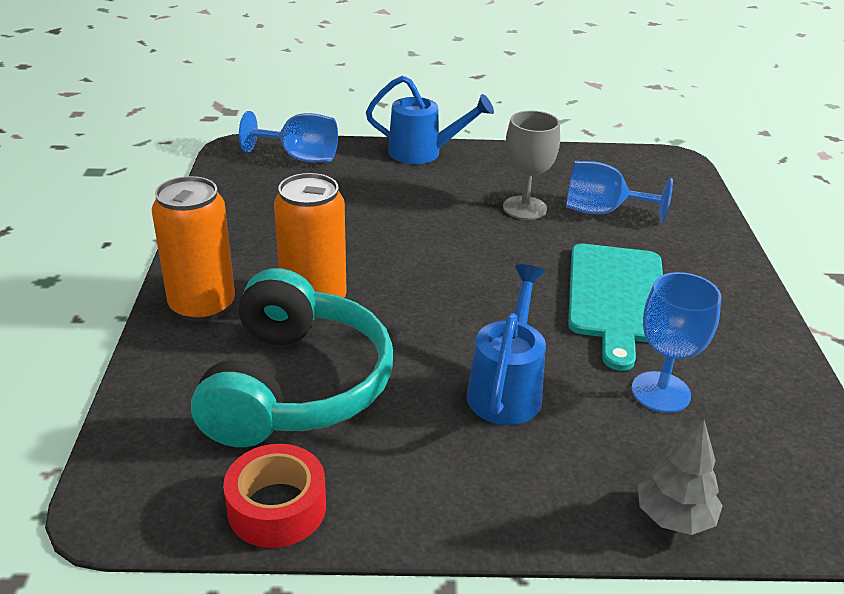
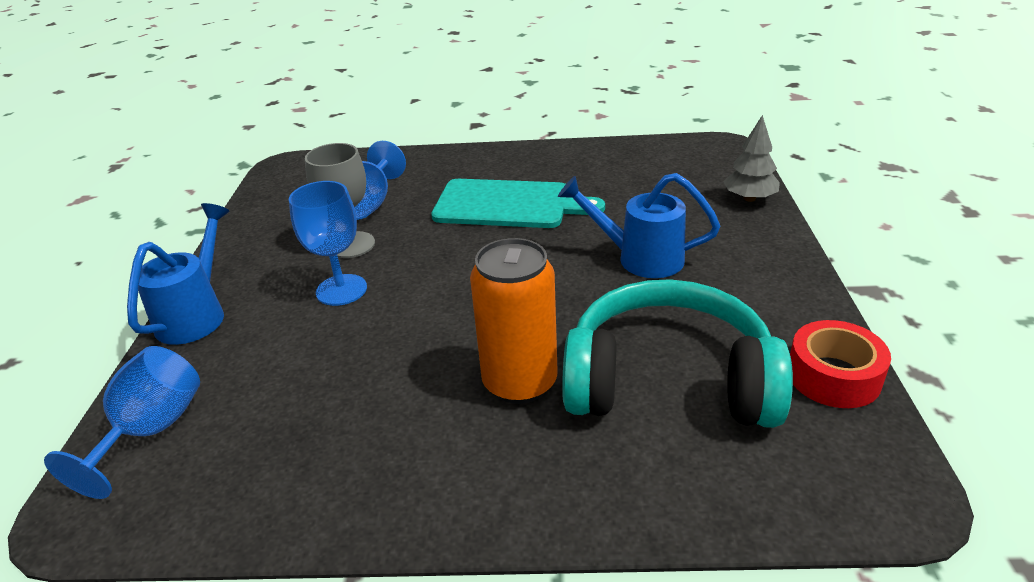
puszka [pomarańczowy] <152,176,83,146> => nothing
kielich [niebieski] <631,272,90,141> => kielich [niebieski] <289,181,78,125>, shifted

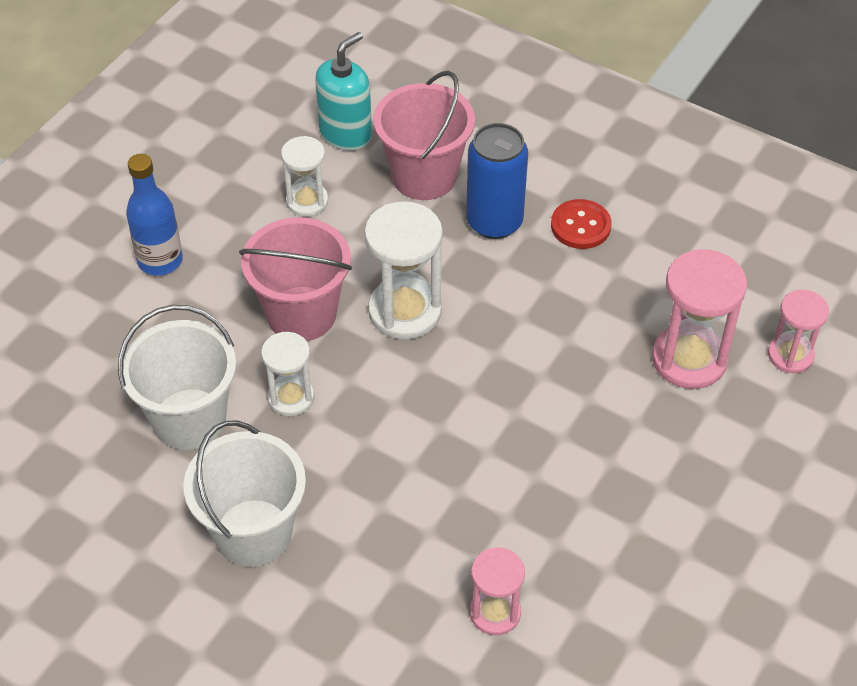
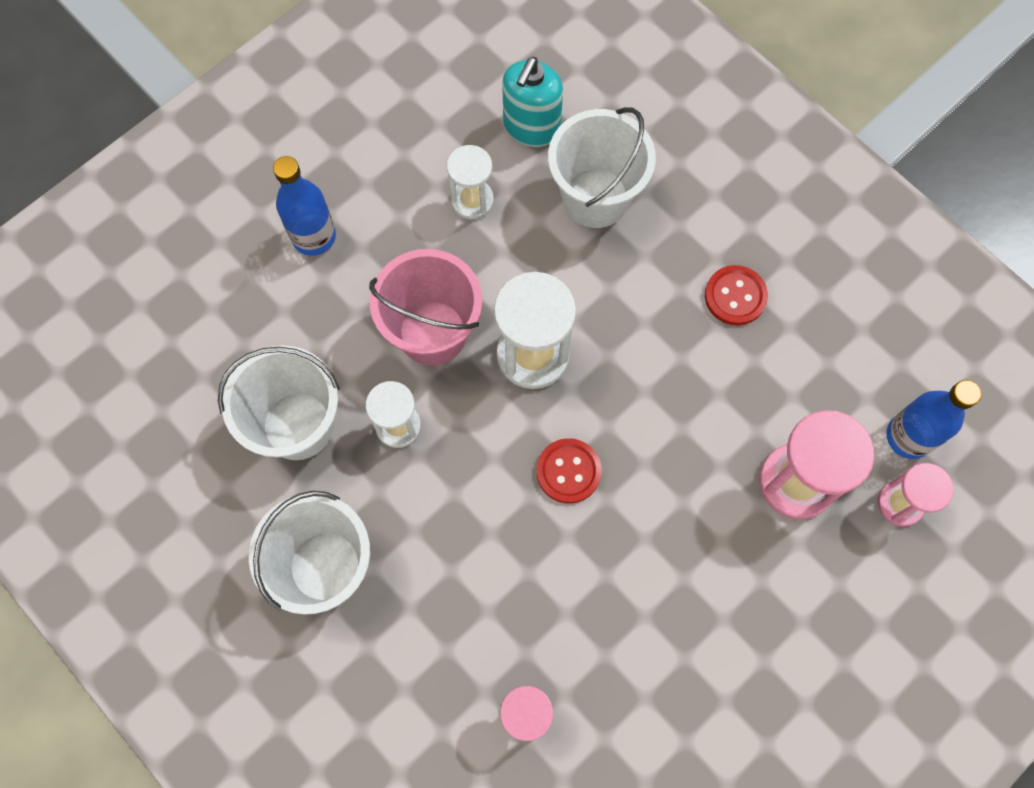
puszka [niebieski] <466,123,62,116> => nothing
nothing => guzik [czerwony] <536,438,66,66>
nothing => butelka [niebieski] <886,380,95,79>
wiadro [różowy] <373,71,102,129> => wiadro [biały] <548,107,108,121>
dozownik mydła [turkusowy] <315,32,57,119> => dozownik mydła [turkusowy] <502,57,61,90>, 150 degrees clockwise

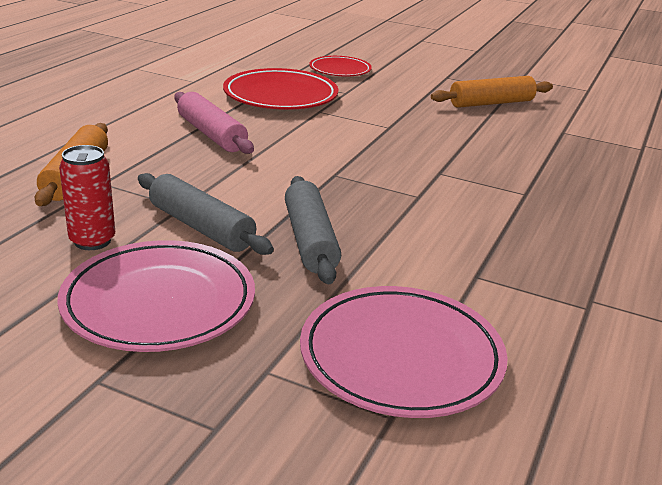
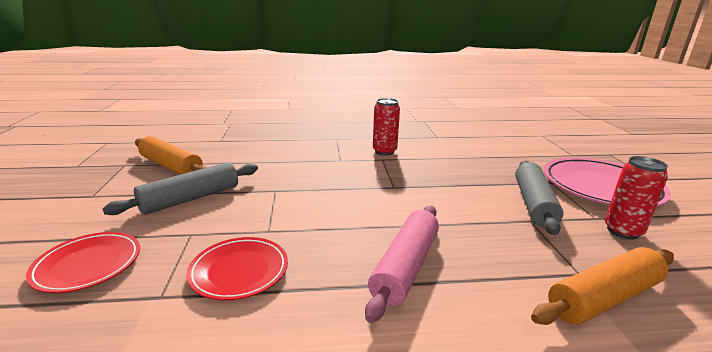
talerz [różowy] <300,286,208,132> => nothing
nothing => puszka [czerwony] <373,98,27,58>
wałek do ciasta [szary] <285,176,56,108> => wałek do ciasta [szary] <102,162,156,53>, shifted
talerz [czerwony] <223,68,115,42> => talerz [czerwony] <187,237,101,64>, x0.60

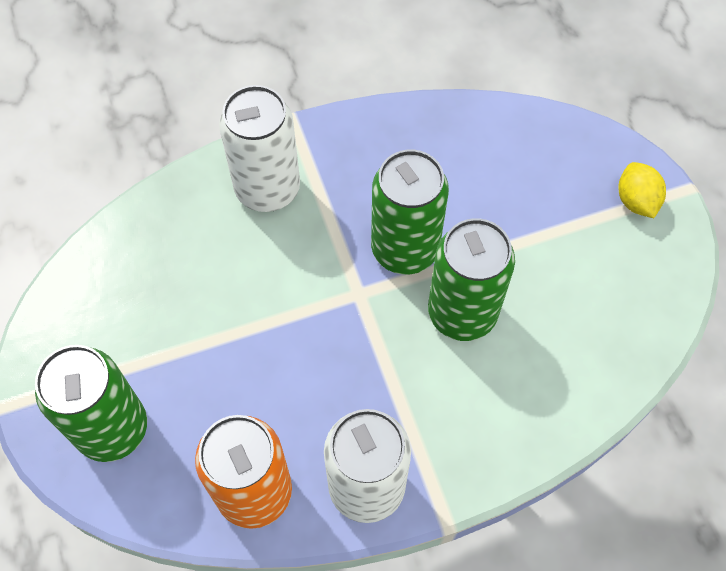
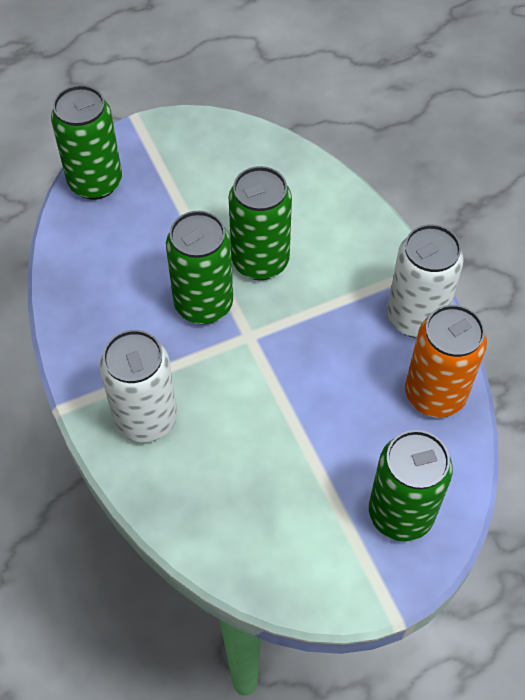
cytryna [żółty] <618,162,48,56> => nothing
nothing => puszka [zielony] <51,85,71,115>

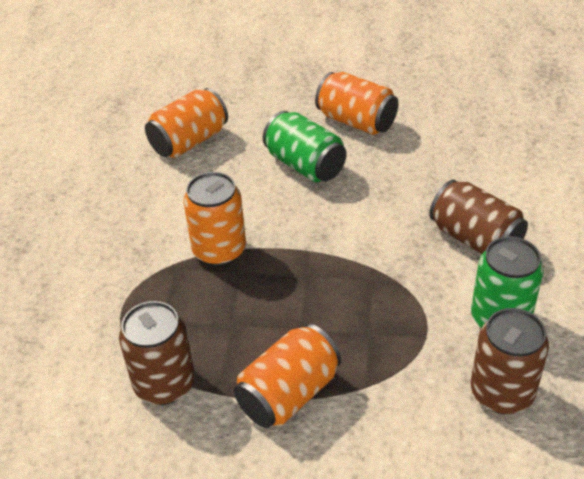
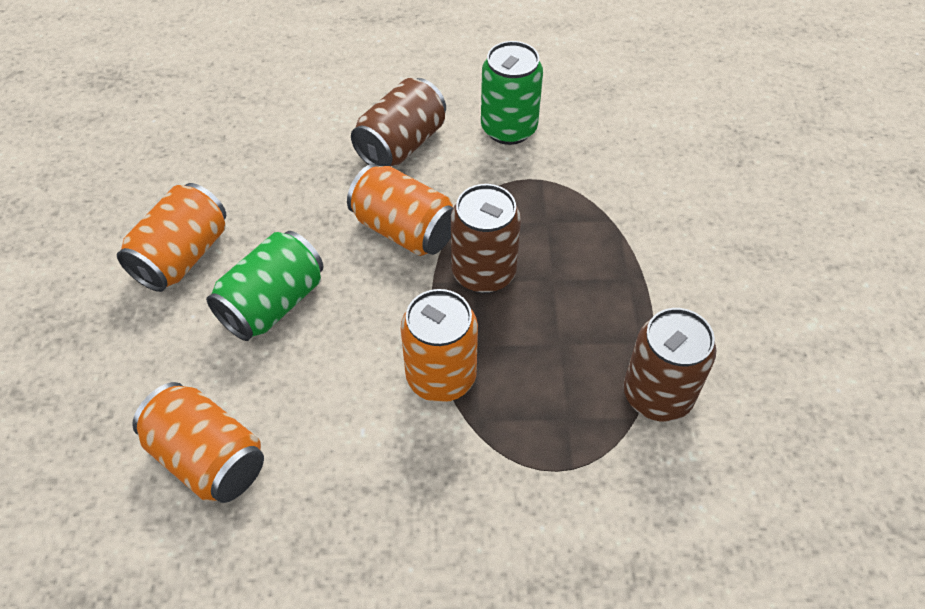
puszka [pomarańczowy] <234,324,107,104> => puszka [pomarańczowy] <347,164,106,92>, shifted
puszka [brązowy] <471,308,78,106> => puszka [brązowy] <451,184,70,109>, shifted

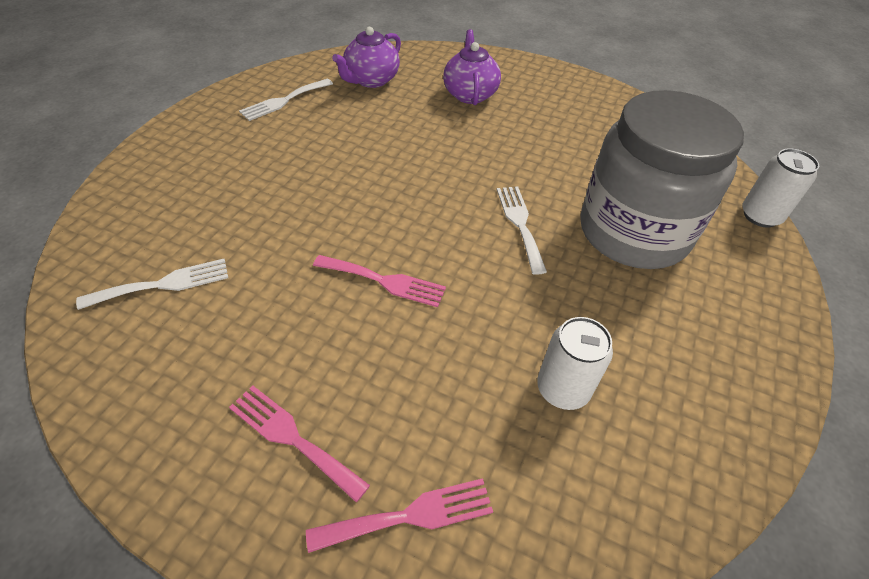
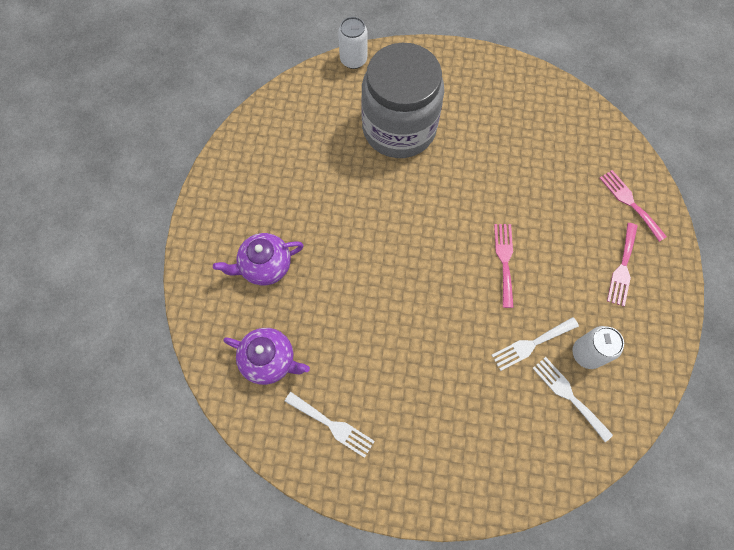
widelec [biały] <497,186,50,89> => widelec [biały] <492,317,87,54>, shifted
puszka [biały] <537,317,76,93> => puszka [biały] <572,326,52,43>, shifted

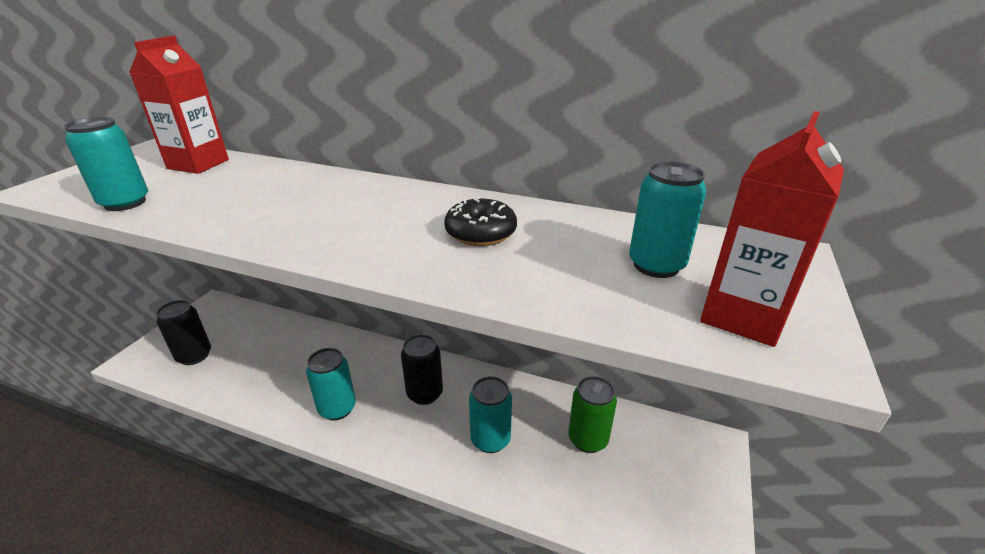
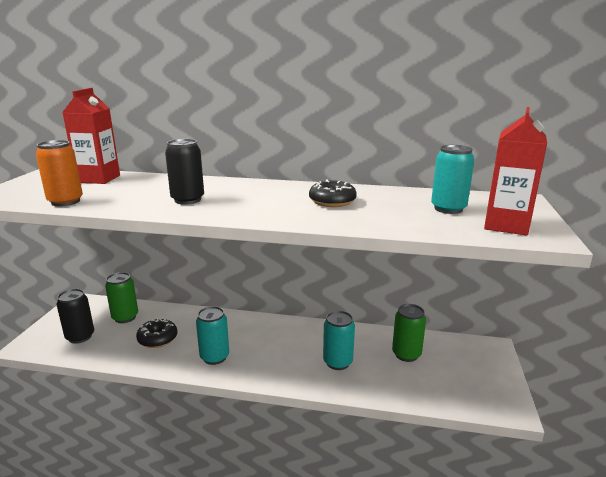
nothing => puszka [zielony] <105,272,33,51>
nothing => donut [czarny] <136,318,41,30>
puszka [czarny] <401,334,42,71> => puszka [czarny] <165,139,39,66>, shifted
puszka [turkusowy] <64,117,84,94> => puszka [pomarańczowy] <36,140,47,66>

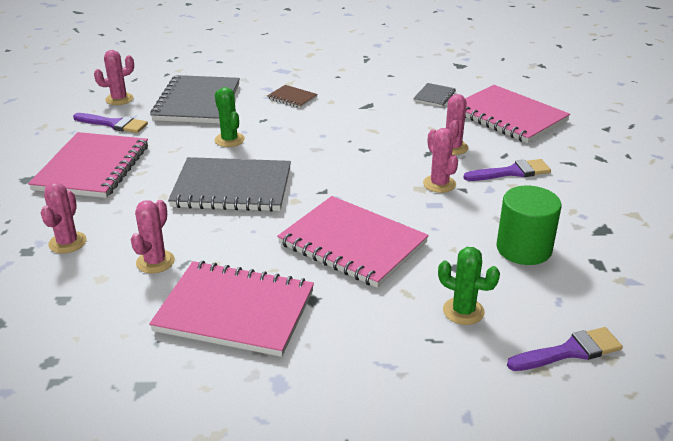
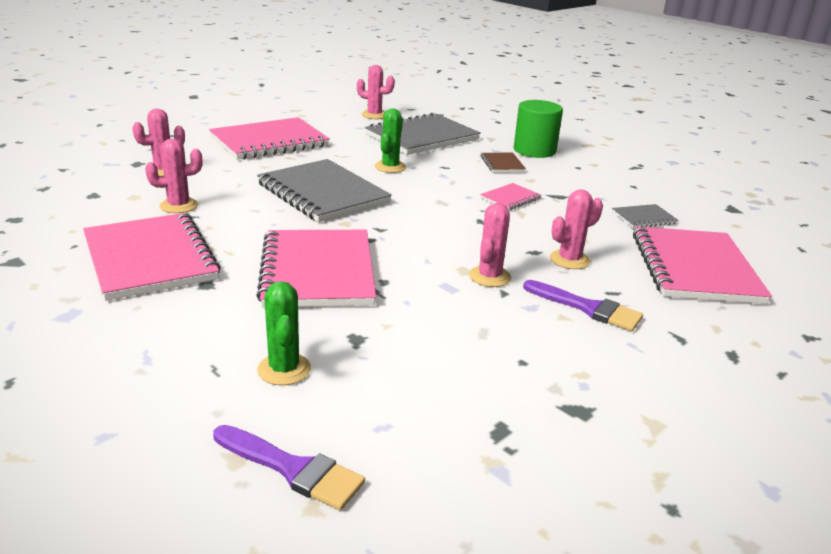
pędzel [fioletowy] <73,113,75,20> => nothing
nothing => zeszyt [różowy] <480,183,61,27>
walec [zielony] <496,186,65,79> => walec [zielony] <514,100,49,58>, shifted

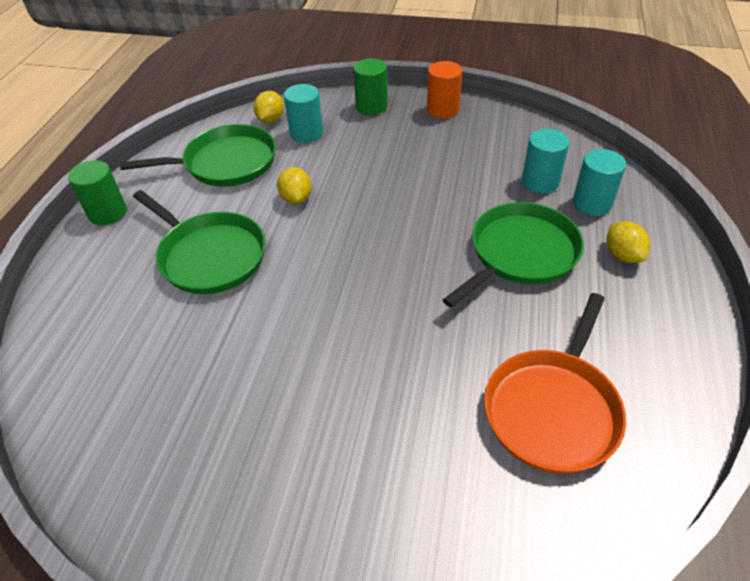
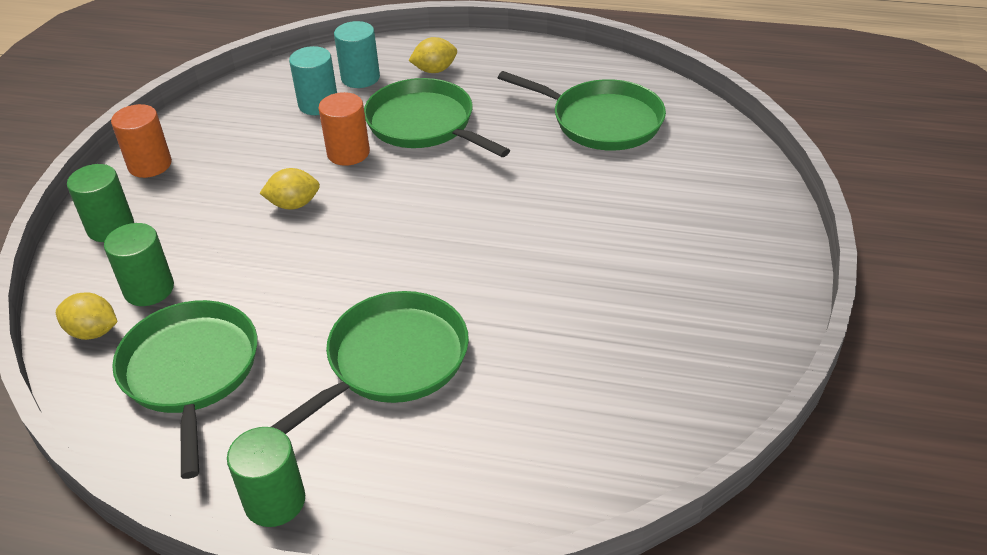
nothing => walec [pomarańczowy] <319,92,51,74>
cytryna [żółty] <277,167,35,37> => cytryna [żółty] <259,168,61,42>, shifted
walec [turkusowy] <284,84,39,59> => walec [zielony] <104,223,70,83>
patelnia [pomarańczowy] <484,293,142,181> => patelnia [zielony] <498,71,168,80>

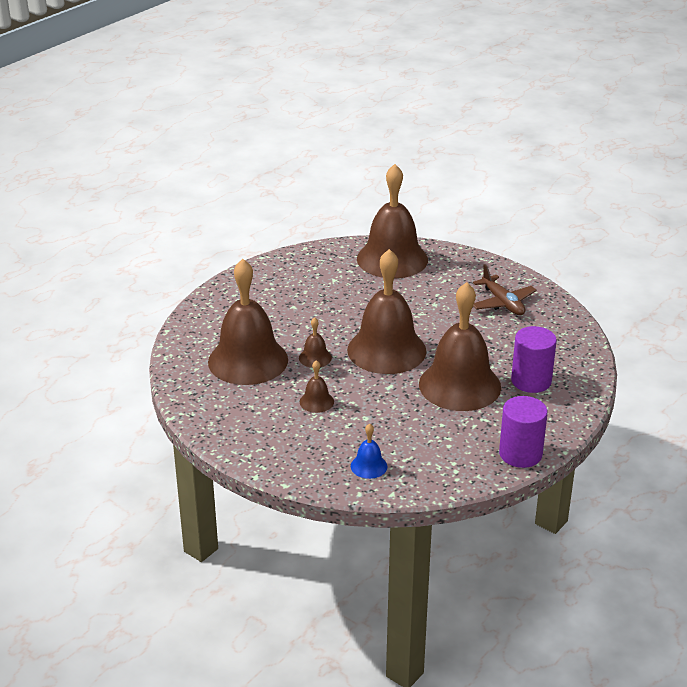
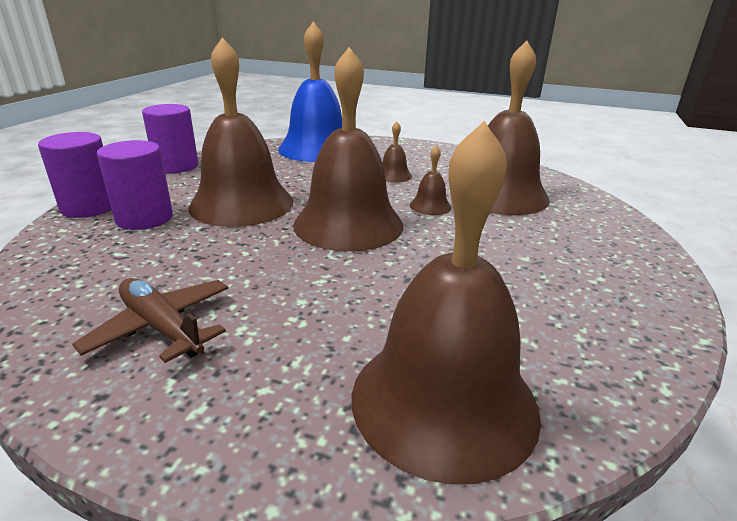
nothing => walec [fioletowy] <38,132,73,86>
dzwonek [niebieski] <351,424,36,55> => dzwonek [niebieski] <278,21,64,141>, x2.42

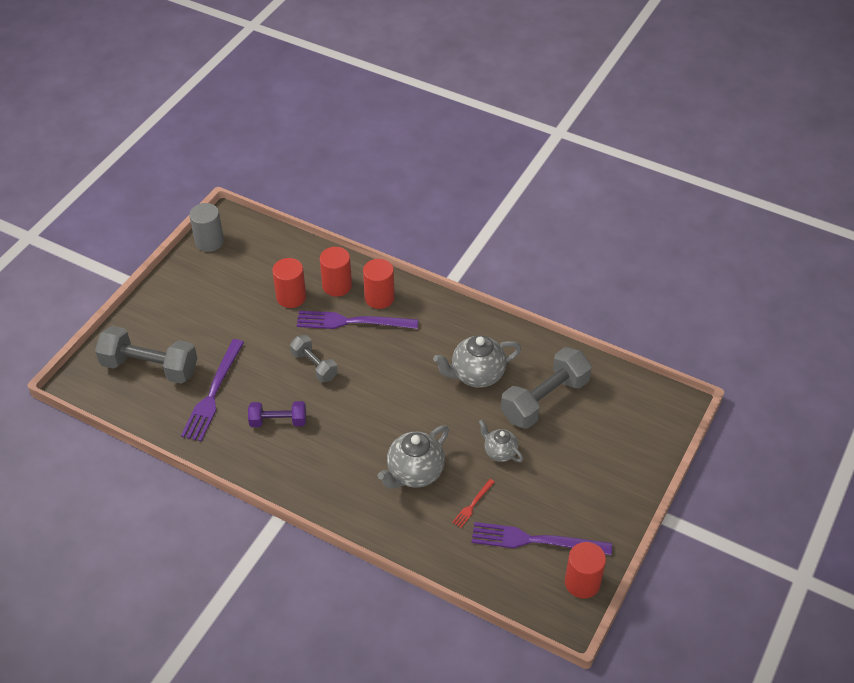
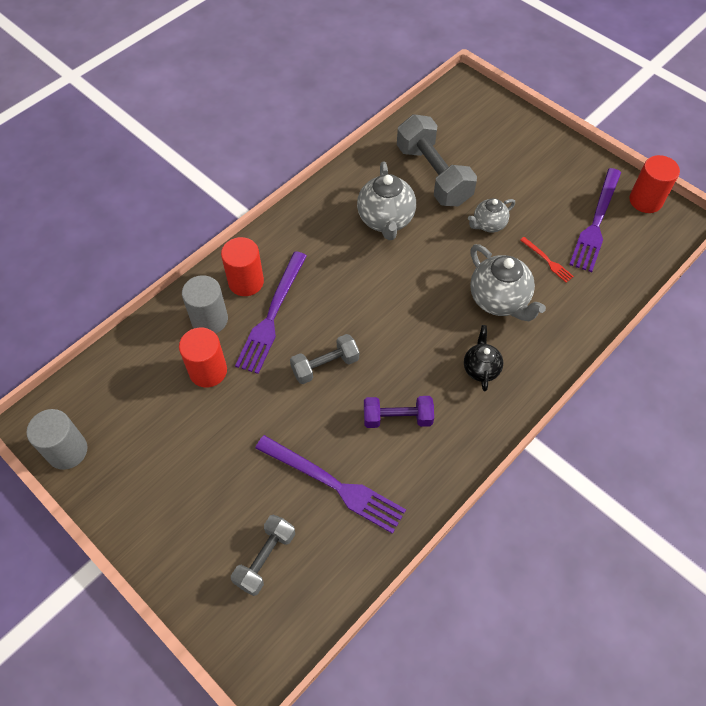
nothing => imbryk [czarny] <464,325,39,66>
walec [czerwony] <320,247,32,50> => walec [szary] <182,275,46,59>
hantel [fioletowy] <248,401,58,26> => hantel [fioletowy] <364,396,70,32>, 75 degrees clockwise
hantel [szary] <95,326,102,58> => hantel [szary] <231,514,64,82>, x0.58

